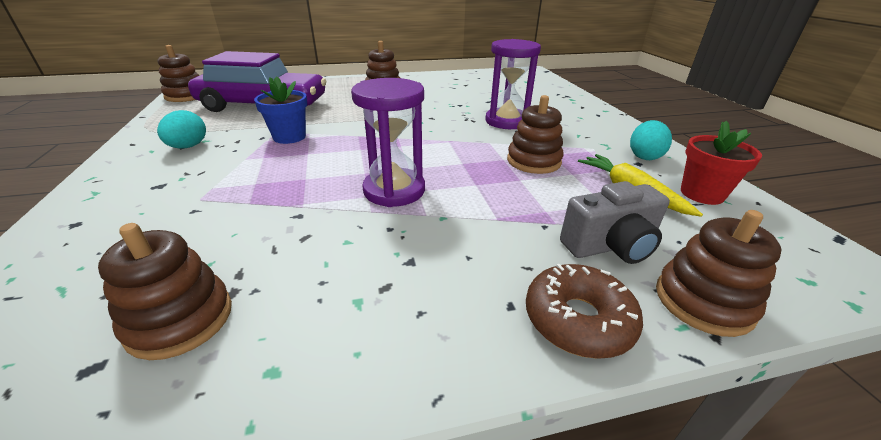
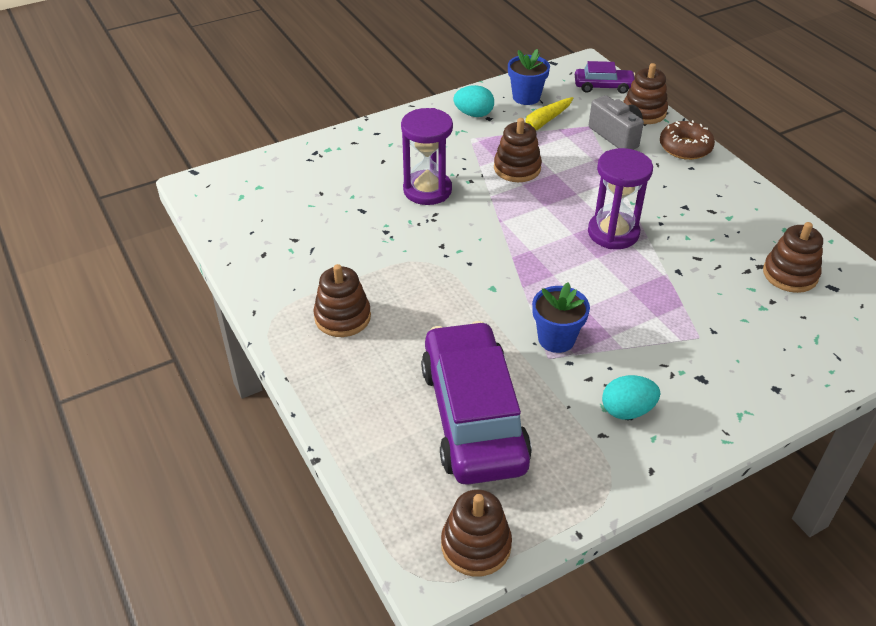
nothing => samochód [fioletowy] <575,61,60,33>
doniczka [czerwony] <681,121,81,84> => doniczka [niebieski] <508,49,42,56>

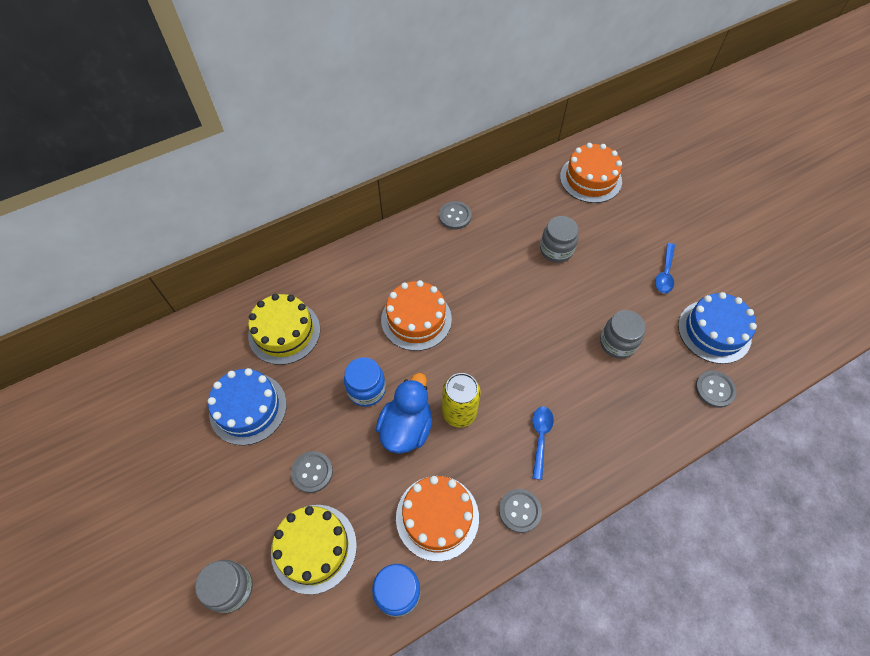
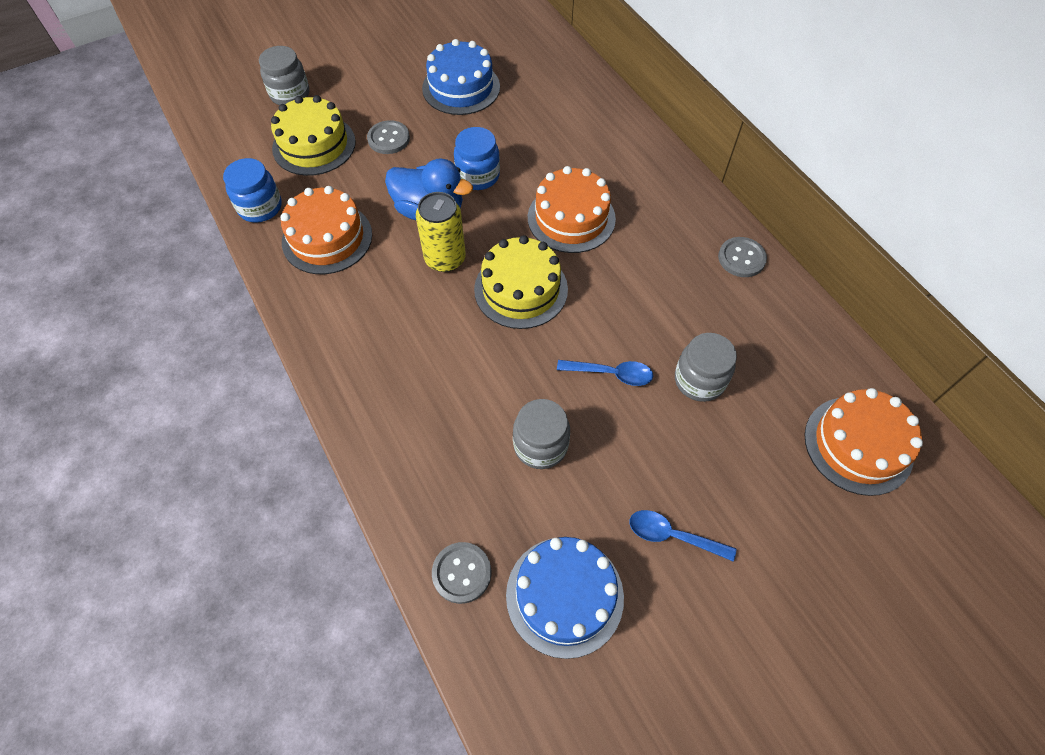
guzik [szary] <499,489,43,44> => nothing
tort [żółty] <248,294,72,71> => tort [żółty] <474,235,94,94>, shifted
łyżka [niebieski] <532,406,22,74> => łyżka [niebieski] <557,360,96,26>, shifted

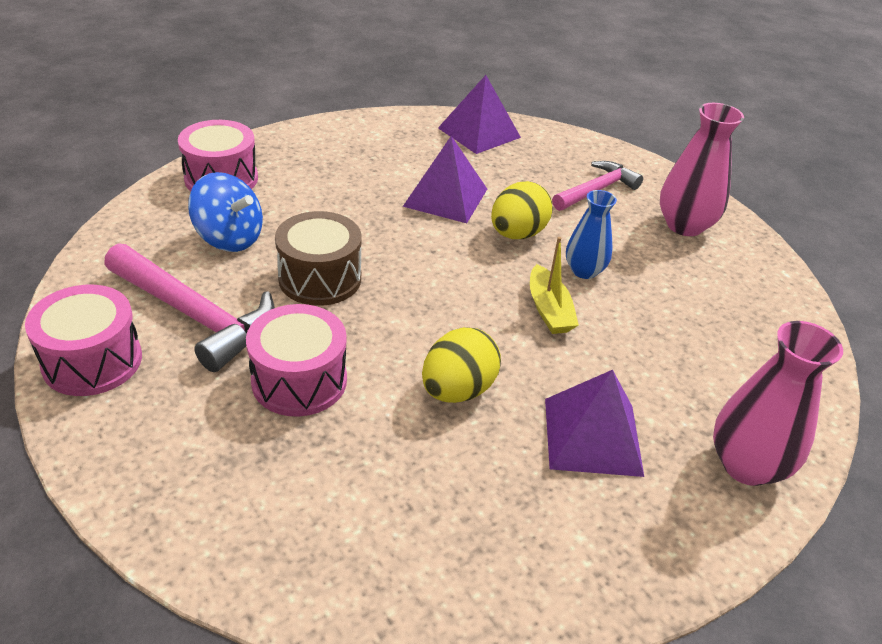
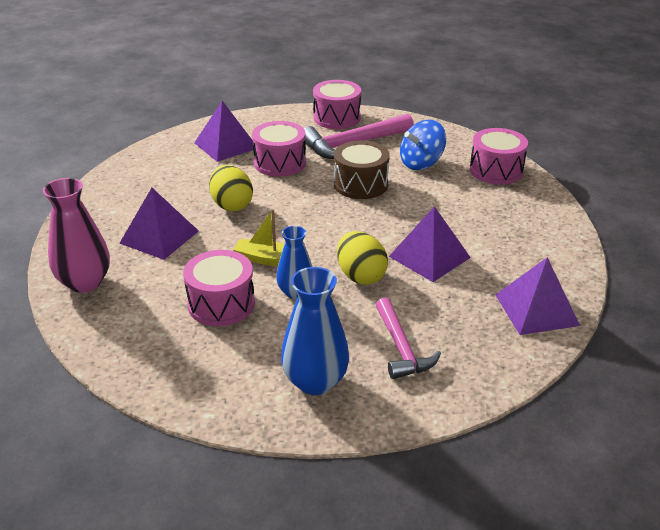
nothing => bęben [różowy] <183,250,72,76>
nothing => piramida [fioletowy] <194,101,59,61>
wazon [różowy] <660,103,84,133> => wazon [niebieski] <281,267,68,128>

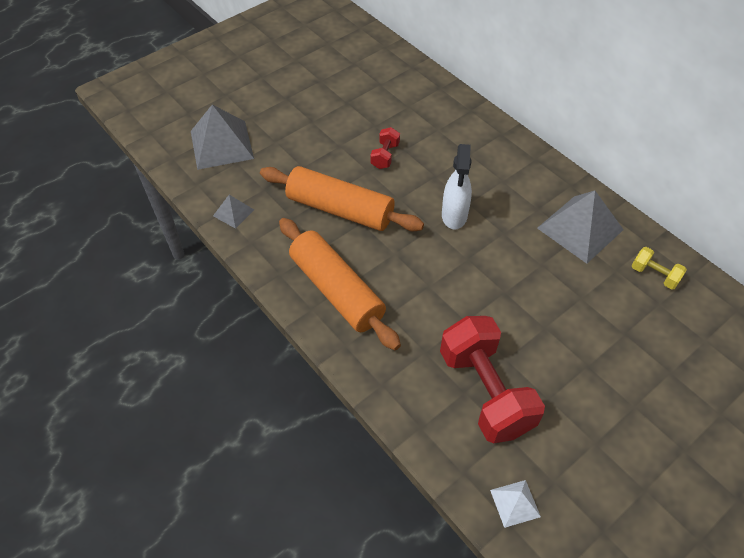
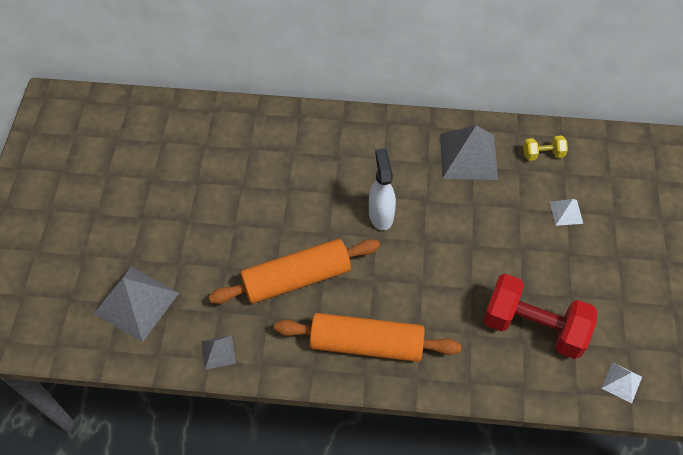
hantel [czerwony] <370,127,30,42> => nothing
nothing => piramida [biały] <550,199,33,27>
spryskiwacz [biały] <442,144,30,85> => spryskiwacz [biały] <369,148,27,82>, 150 degrees counterclockwise

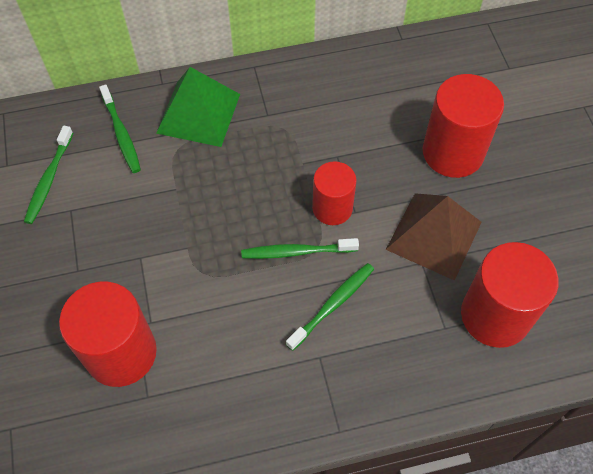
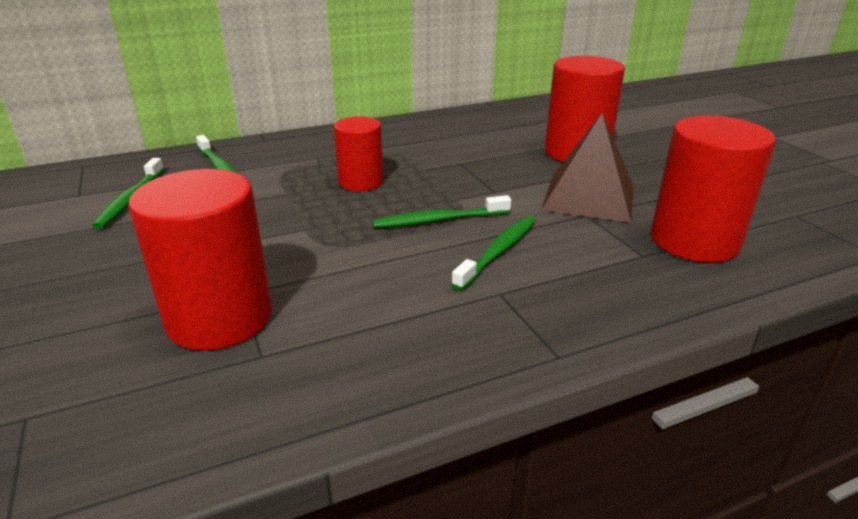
piramida [zielony] <156,67,84,80> => nothing
walec [czerwony] <312,161,45,64> => walec [czerwony] <334,116,49,75>, shifted

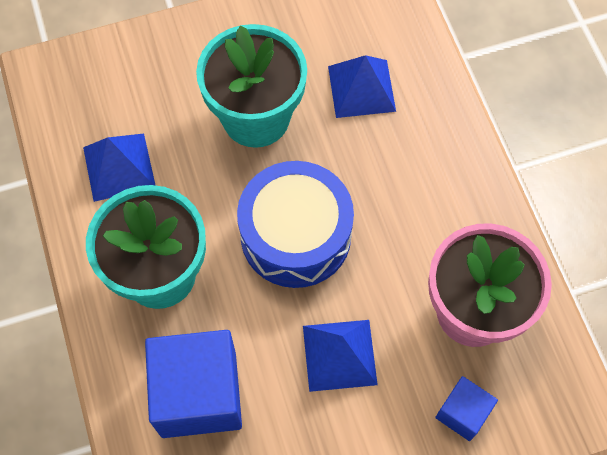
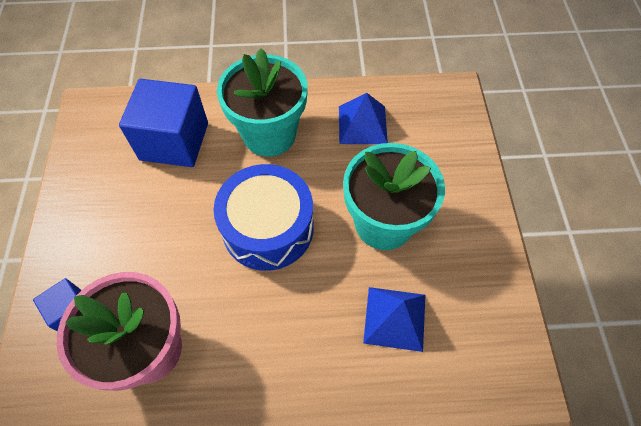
piramida [niebieski] <303,320,75,72> => nothing

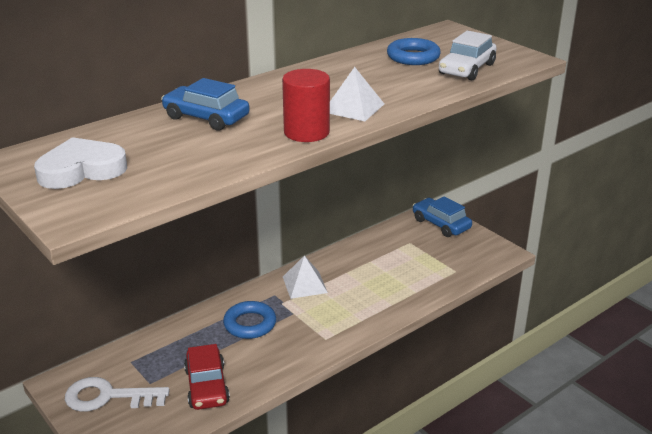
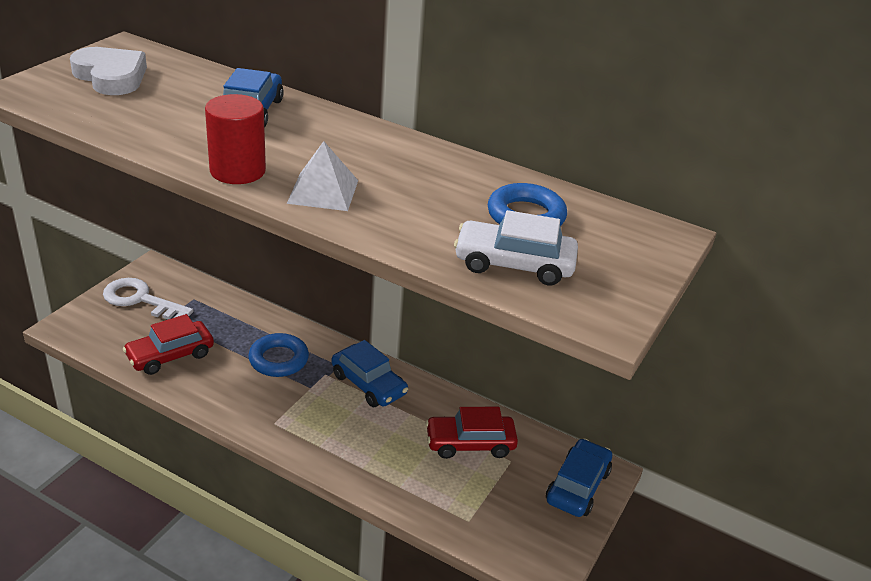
nothing => samochód [czerwony] <425,407,93,52>
piramida [biały] <283,255,45,44> => samochód [niebieski] <331,340,77,67>
klucz [biały] <65,377,105,35> => klucz [biały] <103,278,90,41>, 45 degrees counterclockwise

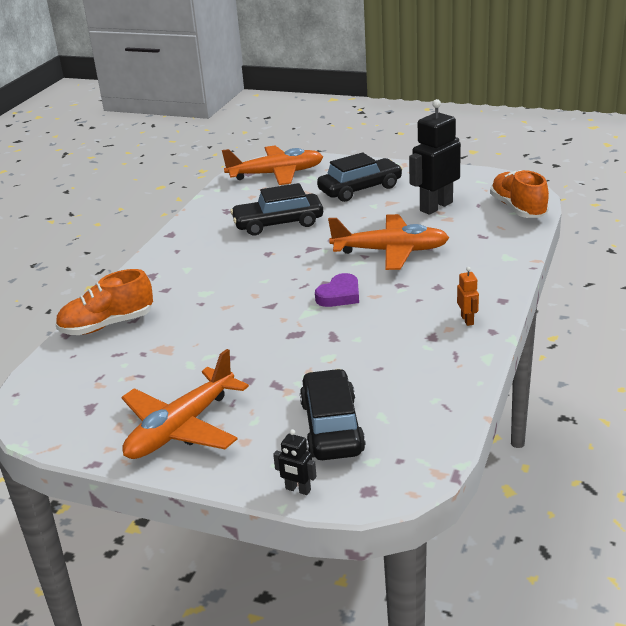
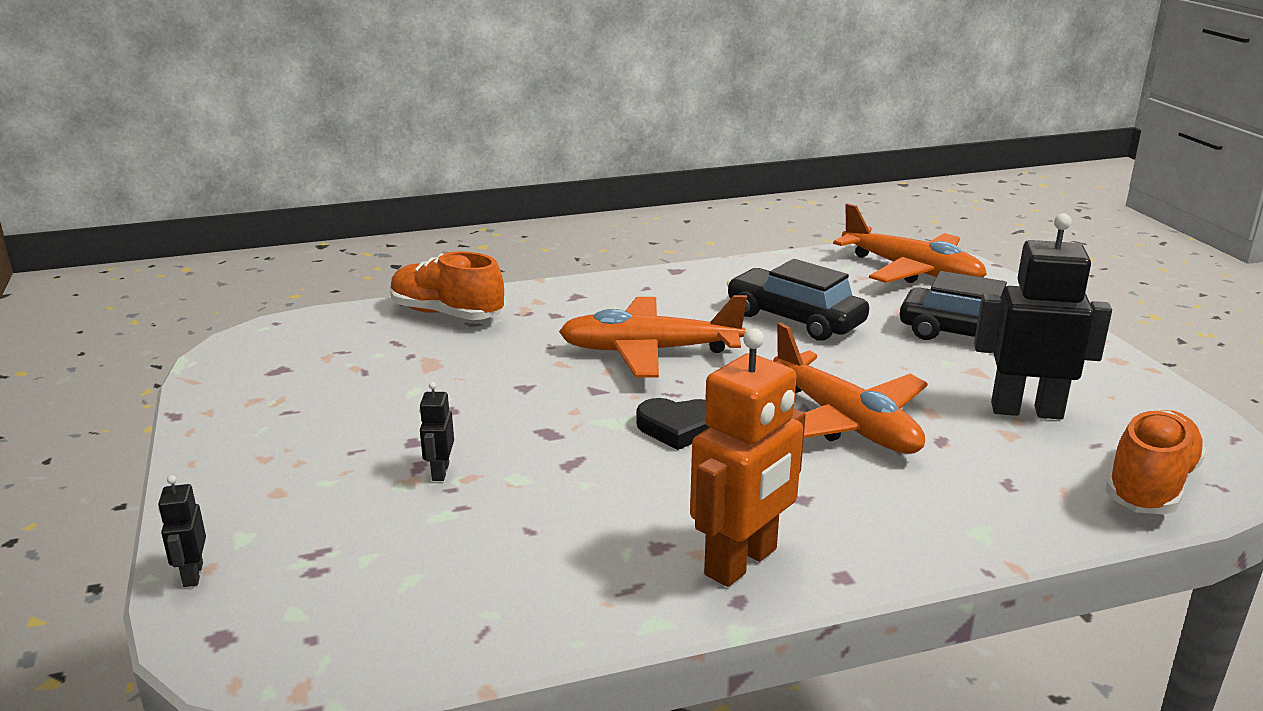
samochód [czarny] <300,369,66,91> => nothing
nothing => robot [czarny] <419,382,35,99>
samolot [pomarańczowy] <122,349,127,110> => samolot [pomarańczowy] <559,295,188,82>, shifted
serce [fioletowy] <315,273,44,34> => serce [czarny] <636,398,74,52>
robot [pomarańczowy] <457,267,22,59> => robot [pomarańczowy] <690,328,116,259>, x2.23

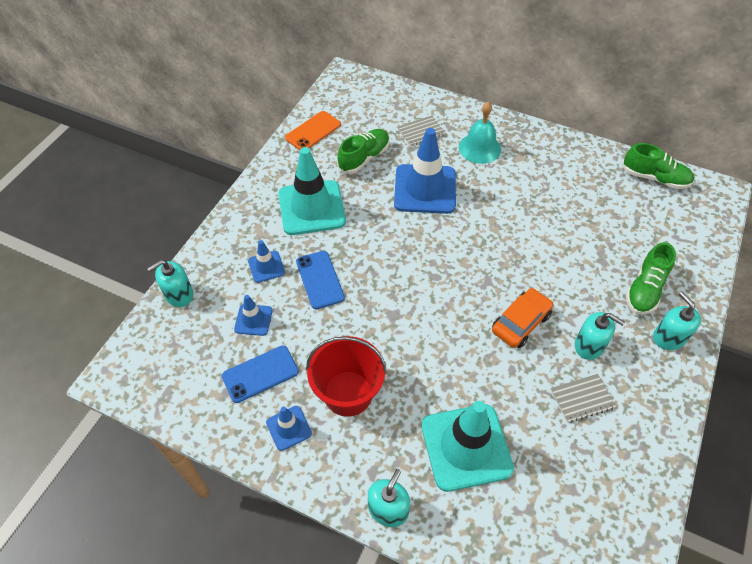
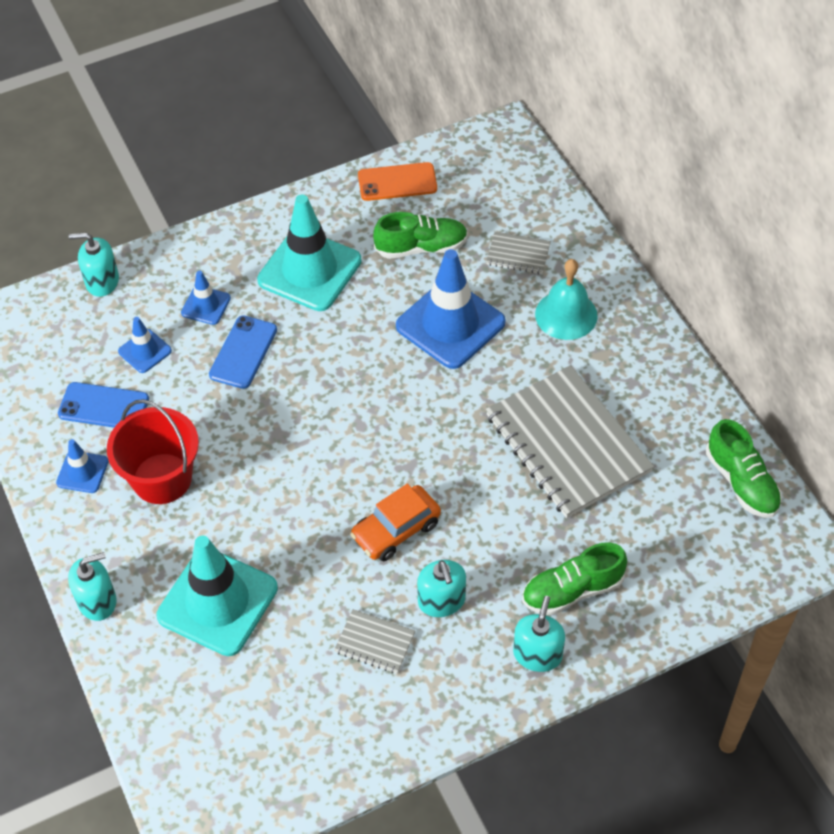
nothing => zeszyt [szary] <486,365,168,153>
samochód [pomarańczowy] <492,288,62,60> => samochód [pomarańczowy] <350,484,91,77>, 150 degrees clockwise

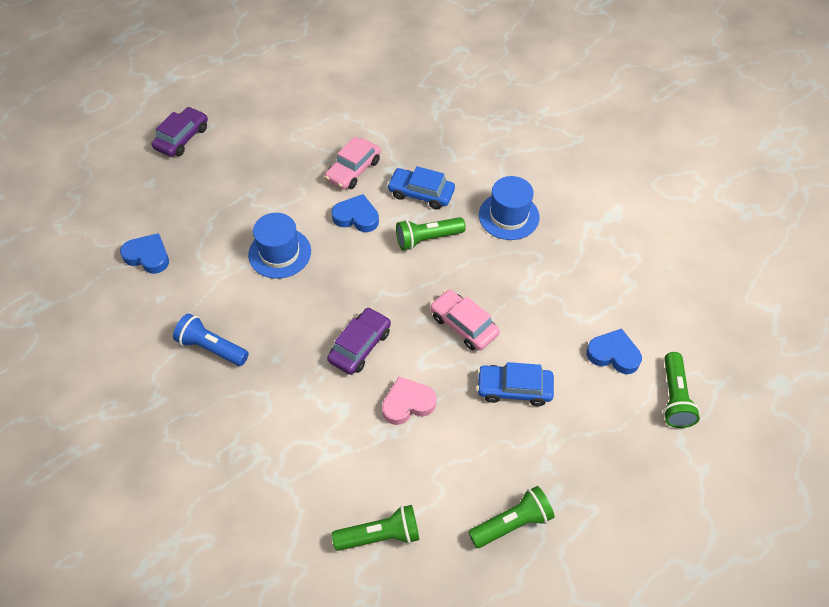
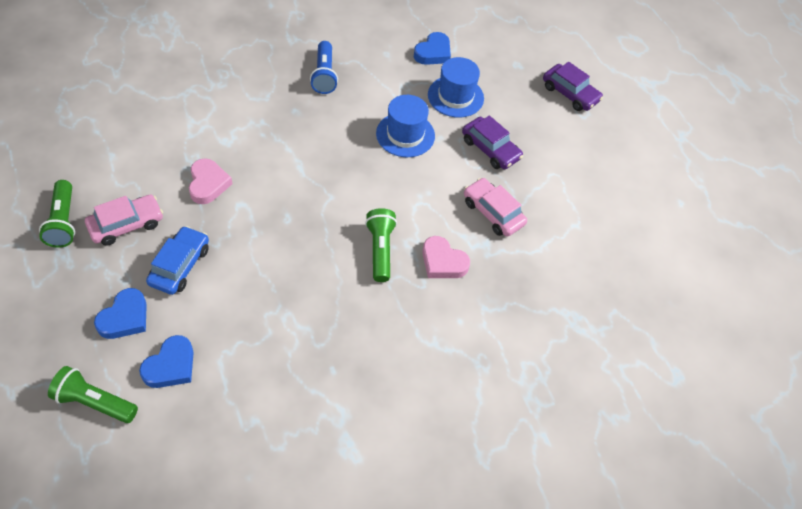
latarka [zielony] <332,505,87,46> => nothing
samochód [fioletowy] <327,307,64,68> => samochód [fioletowy] <462,115,61,54>, shifted
serce [niebieski] <331,194,48,38> => serce [niebieski] <94,288,53,51>, shifted
samochód [różowy] <430,289,70,62> => samochód [różowy] <85,194,78,52>, shifted
kapelusz [niebieski] <479,176,60,64> => kapelusz [niebieski] <428,57,56,61>, shifted
samochód [niebieski] <387,166,68,43> => serce [różowy] <422,236,48,42>
latarka [niebieski] <173,313,76,53> => latarka [niebieski] <310,41,28,53>, 135 degrees clockwise

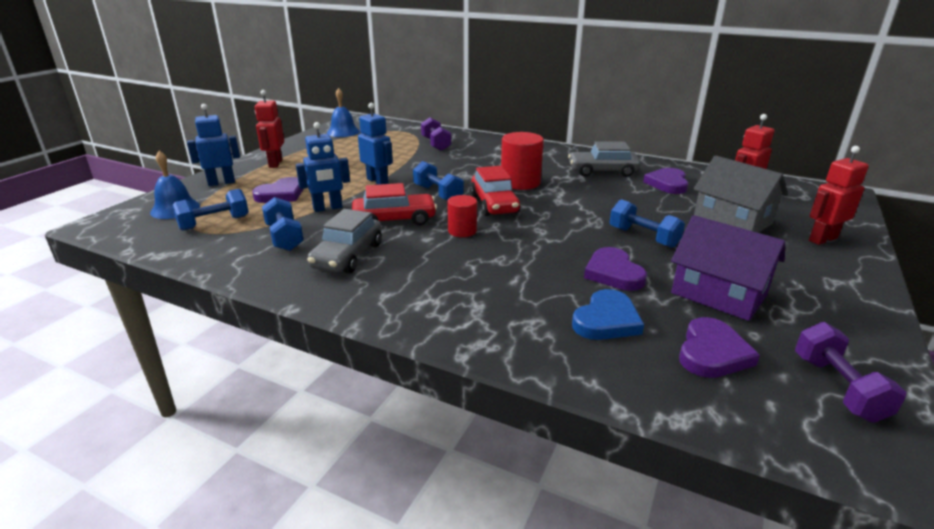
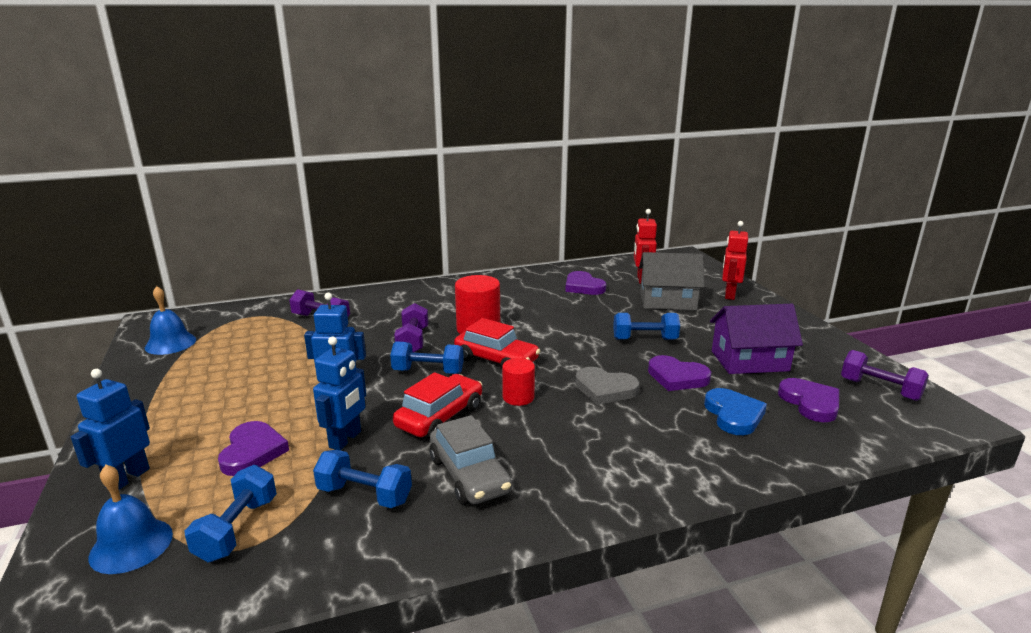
robot [czerwony] <255,90,29,78> => nothing
samochód [szary] <568,141,73,36> => nothing
nothing => hantel [fioletowy] <394,303,34,50>
nothing => serce [szary] <575,367,64,38>

